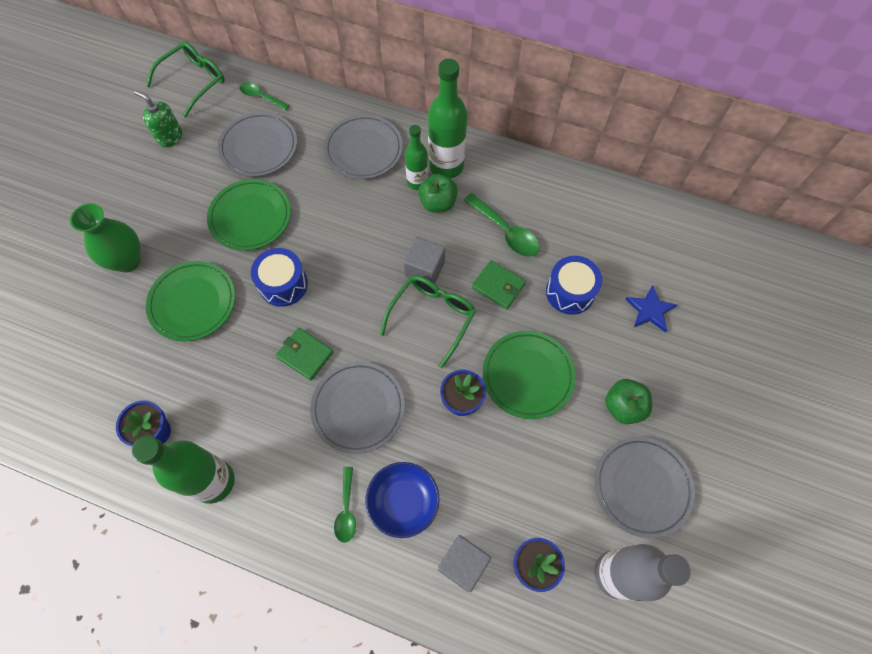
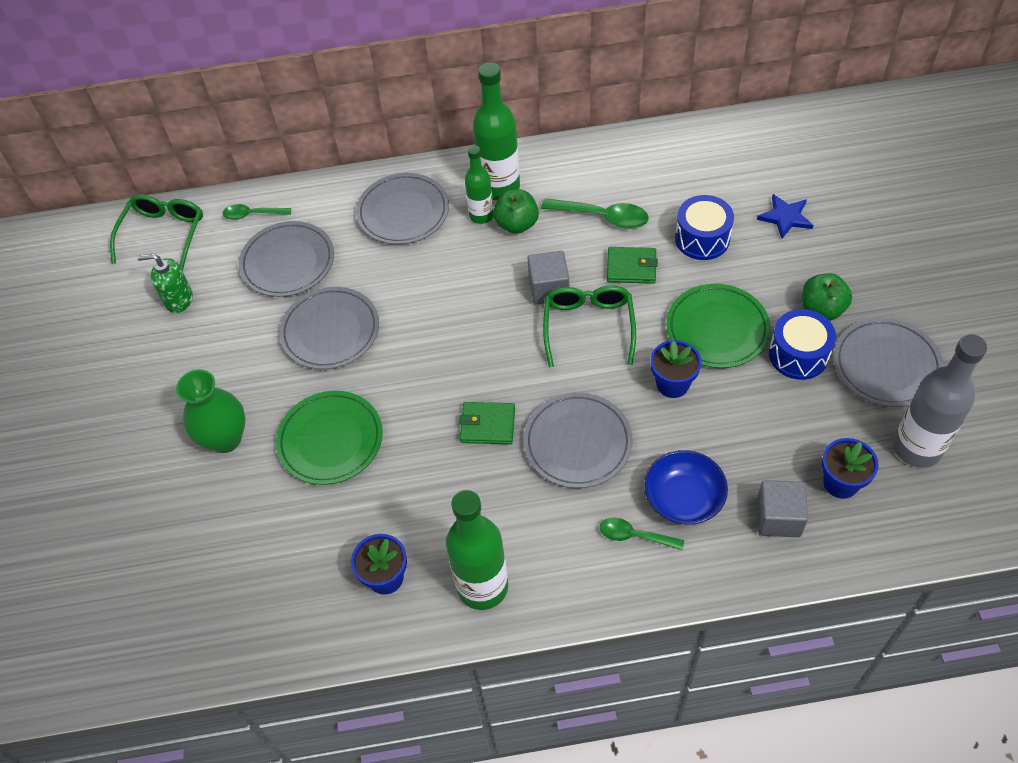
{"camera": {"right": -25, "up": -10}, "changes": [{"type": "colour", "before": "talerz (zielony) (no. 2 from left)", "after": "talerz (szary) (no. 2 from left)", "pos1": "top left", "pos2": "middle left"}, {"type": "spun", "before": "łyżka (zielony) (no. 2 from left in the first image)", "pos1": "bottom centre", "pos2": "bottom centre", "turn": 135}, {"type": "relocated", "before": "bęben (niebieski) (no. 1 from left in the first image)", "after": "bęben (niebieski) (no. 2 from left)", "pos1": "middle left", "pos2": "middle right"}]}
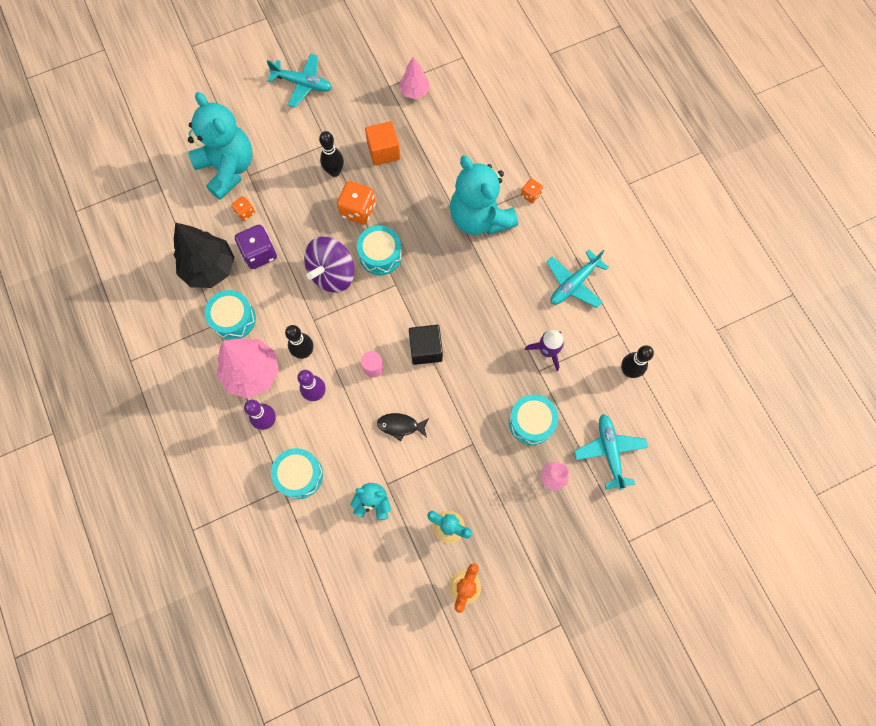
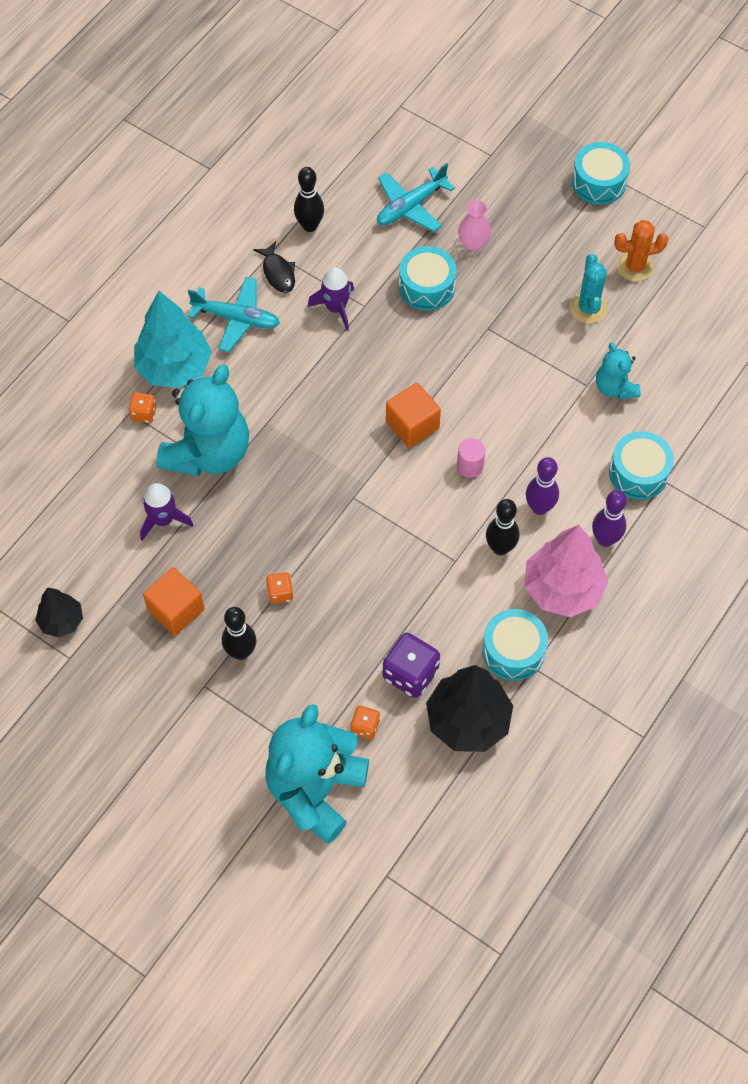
{"camera": {"right": -120, "up": -10}, "changes": [{"type": "colour", "before": "drzewko (różowy) (no. 2 from left)", "after": "drzewko (czarny) (no. 1 from left)", "pos1": "top centre", "pos2": "middle left"}, {"type": "appeared", "after": "drzewko (turkusowy)", "pos2": "top left"}, {"type": "appeared", "after": "rakieta (fioletowy) (no. 1 from left)", "pos2": "middle left"}, {"type": "relocated", "before": "ryba (czarny)", "pos1": "centre", "pos2": "top centre"}, {"type": "size", "before": "kostka do gry (pomarańczowy) (no. 2 from left)", "pos1": "top centre", "pos2": "centre", "scale": 0.55}, {"type": "colour", "before": "sześcian (czarny)", "after": "sześcian (pomarańczowy) (no. 2 from left)", "pos1": "centre", "pos2": "centre"}, {"type": "relocated", "before": "bęben (turkusowy) (no. 3 from left)", "pos1": "centre", "pos2": "top right"}, {"type": "missing", "before": "samolot (turkusowy) (no. 1 from left)", "pos1": "top centre"}, {"type": "missing", "before": "bączek (fioletowy)", "pos1": "centre"}]}
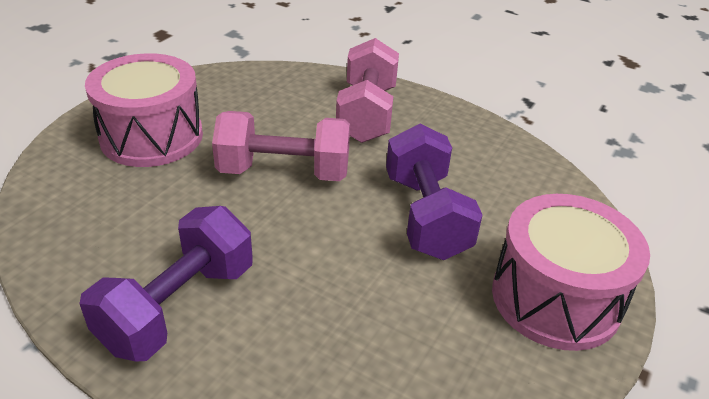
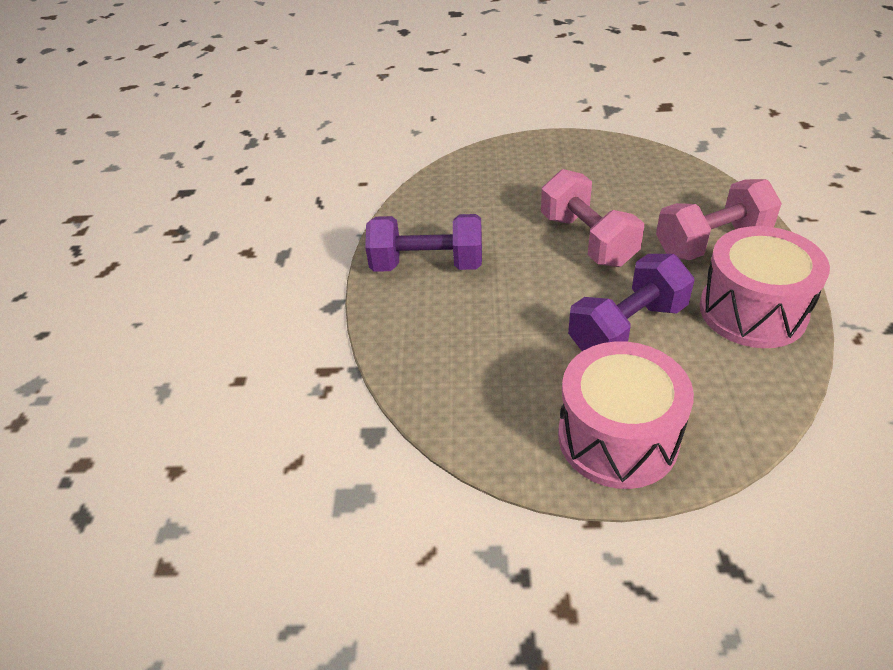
{"camera": {"right": 65, "up": 5}, "changes": [{"type": "relocated", "before": "bęben (różowy) (no. 1 from left in the first image)", "after": "bęben (różowy) (no. 2 from left)", "pos1": "top left", "pos2": "middle right"}]}
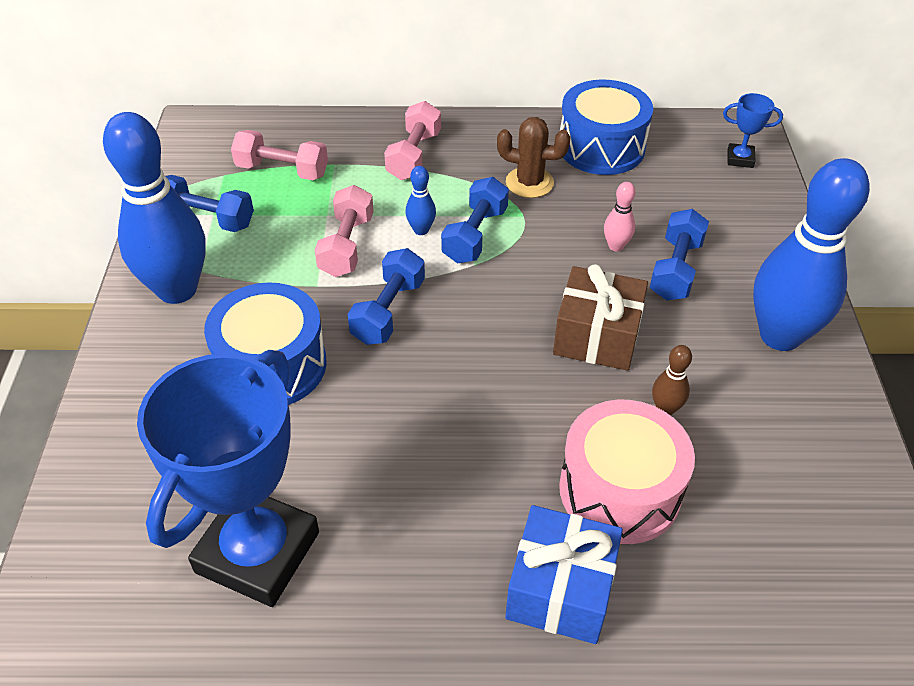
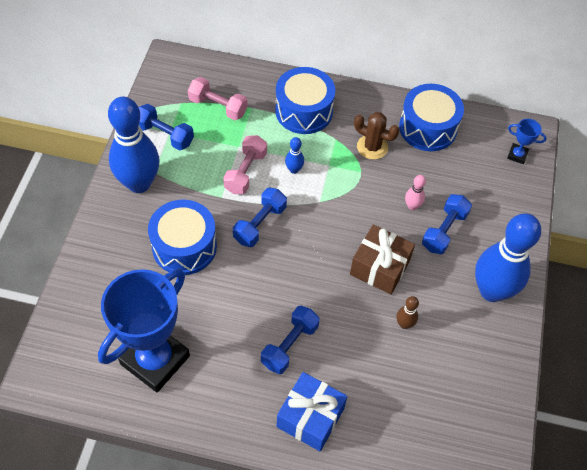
{"camera": {"right": 10, "up": 10}, "changes": [{"type": "relocated", "before": "hantel (niebieski) (no. 3 from left)", "pos1": "top centre", "pos2": "bottom centre"}, {"type": "exchanged", "before": "hantel (różowy) (no. 3 from left)", "after": "bęben (niebieski) (no. 2 from left)", "pos1": "top centre", "pos2": "top centre"}, {"type": "missing", "before": "bęben (różowy)", "pos1": "bottom right"}]}
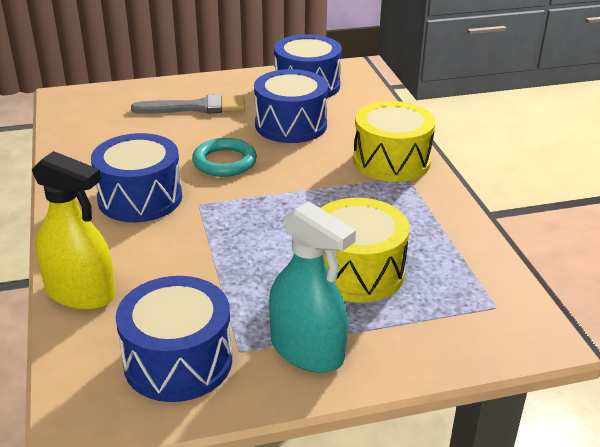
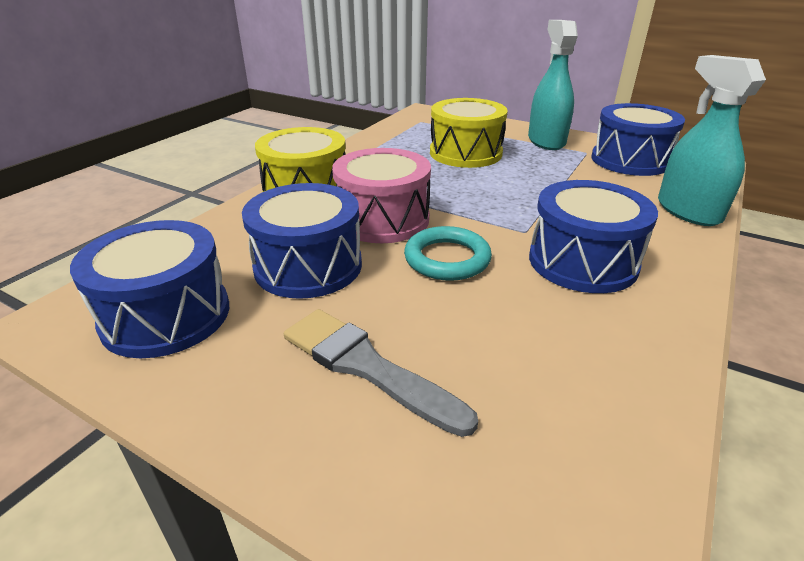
{"camera": {"right": -135, "up": 0}, "changes": [{"type": "appeared", "after": "bęben (różowy)", "pos2": "centre"}, {"type": "colour", "before": "spryskiwacz (żółty)", "after": "spryskiwacz (turkusowy) (no. 2 from left)", "pos1": "middle left", "pos2": "top right"}]}
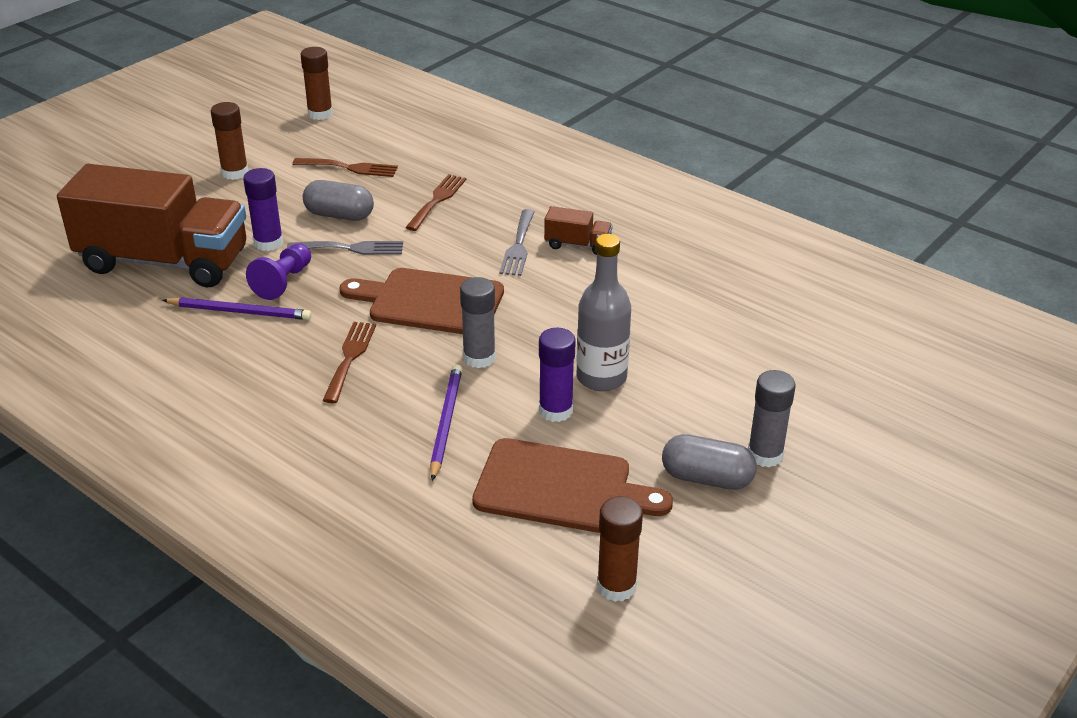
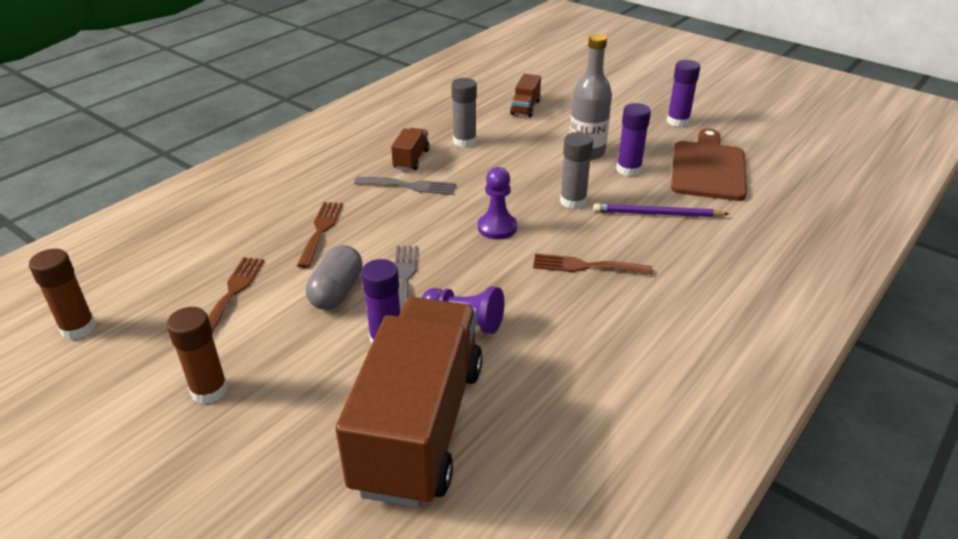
{"camera": {"right": -90, "up": 0}, "changes": [{"type": "spun", "before": "widelec (brązowy) (no. 3 from left in the first image)", "pos1": "top centre", "pos2": "centre", "turn": 75}, {"type": "relocated", "before": "klej w sztyfcie (szary) (no. 2 from left in the first image)", "after": "klej w sztyfcie (szary) (no. 1 from left)", "pos1": "middle right", "pos2": "top centre"}, {"type": "exchanged", "before": "deska do krojenia (brązowy) (no. 1 from left)", "after": "pionek (fioletowy) (no. 2 from left)", "pos1": "centre", "pos2": "centre"}, {"type": "appeared", "after": "ciężarówka (brązowy) (no. 3 from left)", "pos2": "top centre"}, {"type": "exchanged", "before": "kapsułka (szary) (no. 2 from left)", "after": "klej w sztyfcie (fioletowy) (no. 3 from left)", "pos1": "centre", "pos2": "top right"}, {"type": "missing", "before": "ołówek (fioletowy) (no. 1 from left)", "pos1": "middle left"}, {"type": "missing", "before": "klej w sztyfcie (brązowy) (no. 3 from left)", "pos1": "bottom centre"}]}
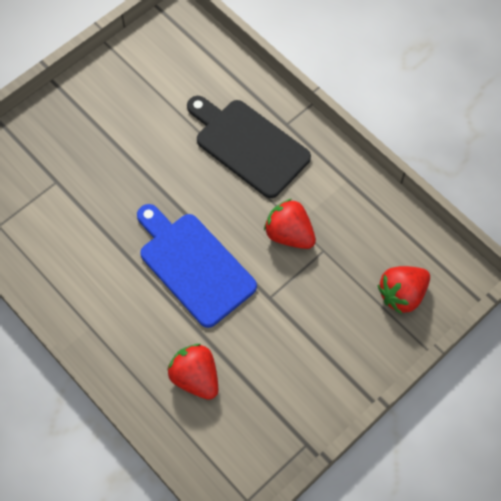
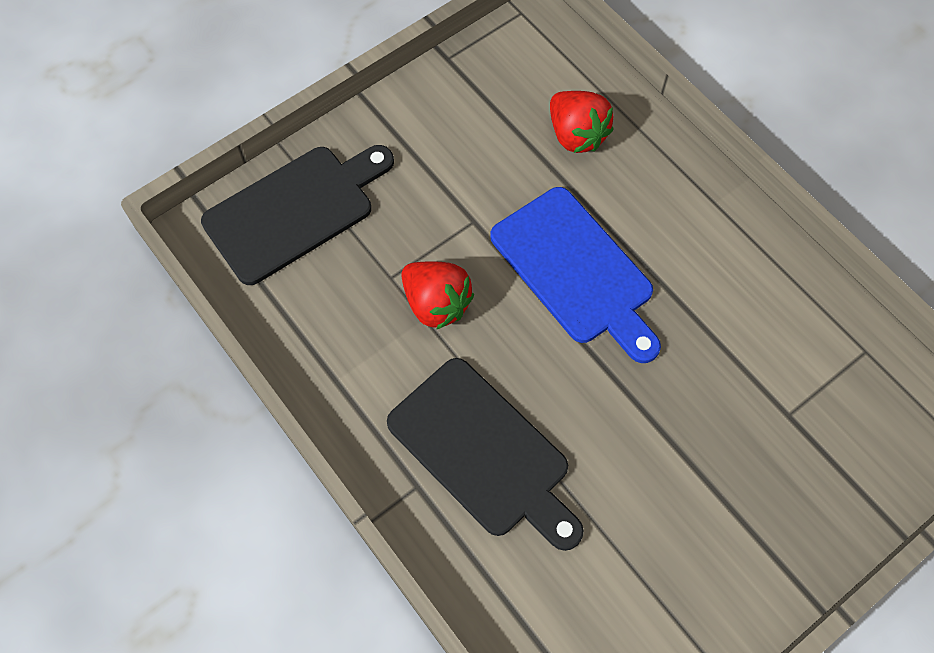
{"camera": {"right": -175, "up": 0}, "changes": [{"type": "exchanged", "before": "truskawka (czerwony) (no. 3 from left)", "after": "deska do krojenia (czarny) (no. 1 from left)", "pos1": "middle right", "pos2": "top left"}]}
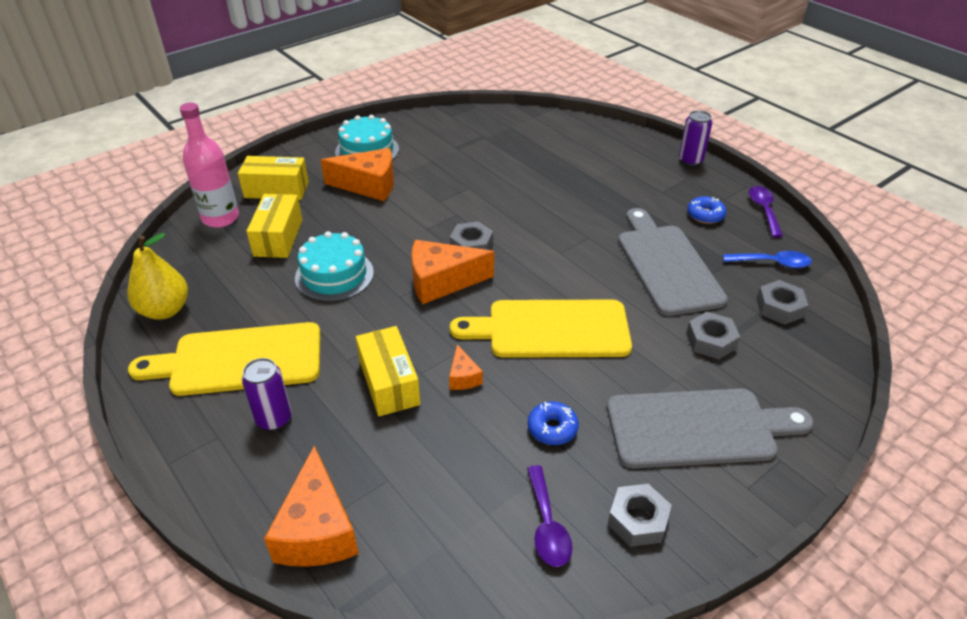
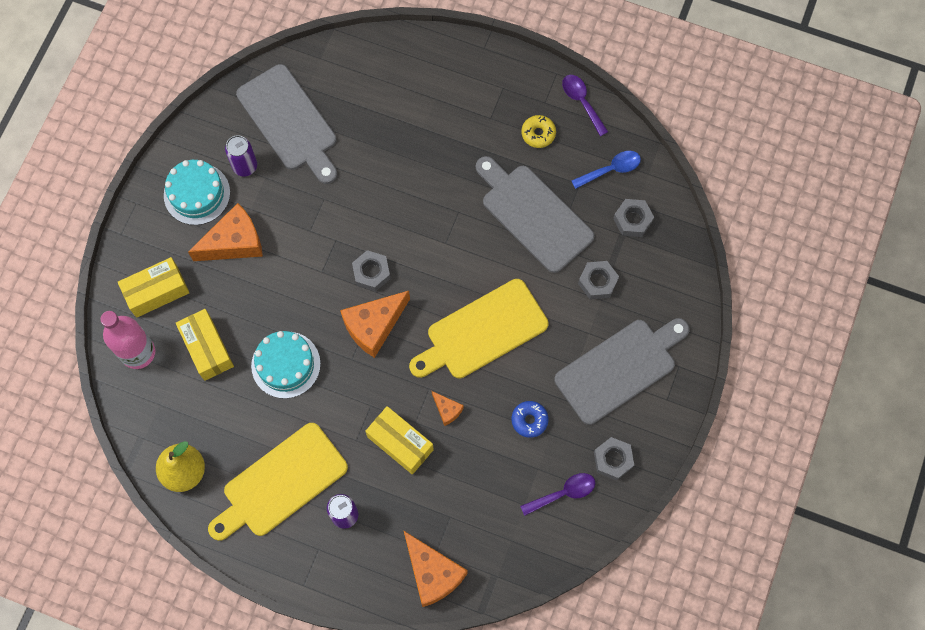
{"camera": {"right": -30, "up": 30}, "changes": [{"type": "relocated", "before": "puszka (fioletowy) (no. 2 from left in the first image)", "after": "puszka (fioletowy) (no. 1 from left)", "pos1": "top right", "pos2": "top left"}, {"type": "appeared", "after": "deska do krojenia (szary) (no. 1 from left)", "pos2": "top left"}, {"type": "spun", "before": "łyżka (fioletowy) (no. 1 from left)", "pos1": "bottom centre", "pos2": "bottom centre", "turn": -75}, {"type": "colour", "before": "donut (niebieski) (no. 2 from left)", "after": "donut (żółty)", "pos1": "middle right", "pos2": "top centre"}]}
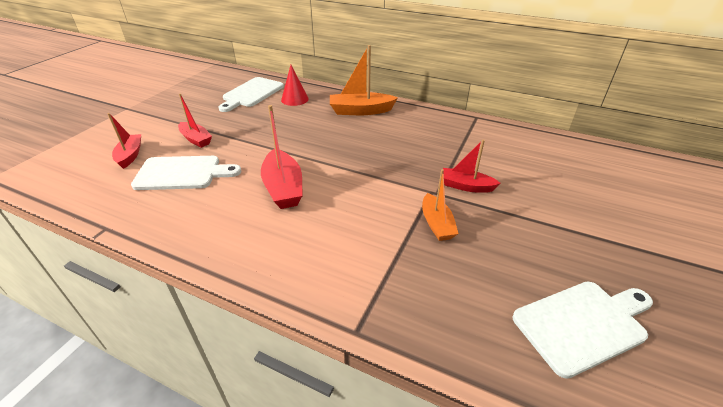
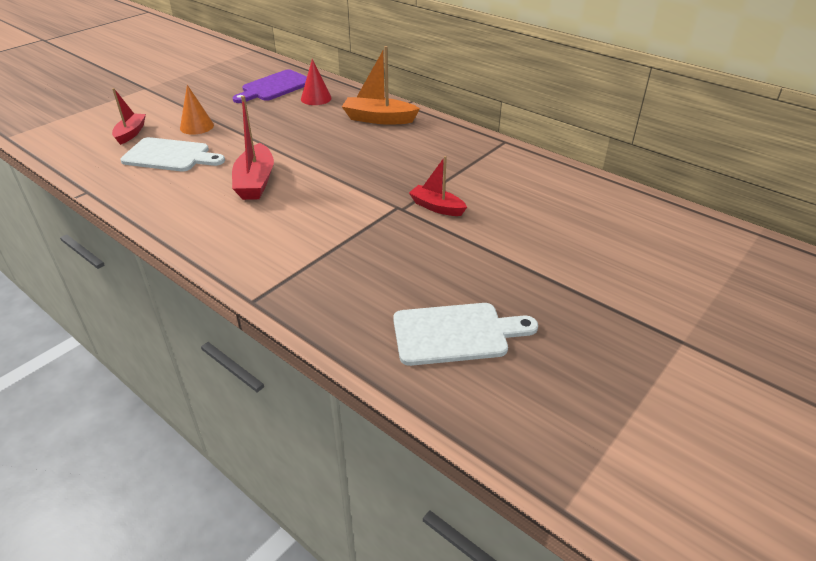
{"camera": {"right": 15, "up": 0}, "changes": [{"type": "exchanged", "before": "łódka (czerwony) (no. 2 from left)", "after": "stożek (pomarańczowy)", "pos1": "top left", "pos2": "top left"}, {"type": "colour", "before": "deska do krojenia (biały) (no. 2 from left)", "after": "deska do krojenia (fioletowy)", "pos1": "top centre", "pos2": "top left"}, {"type": "missing", "before": "łódka (pomarańczowy) (no. 2 from left)", "pos1": "centre"}]}
